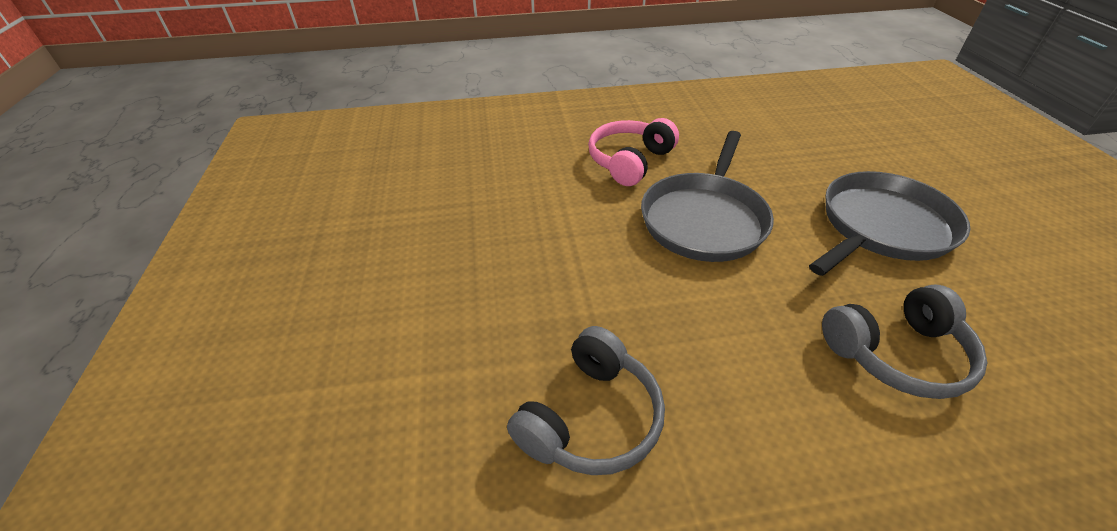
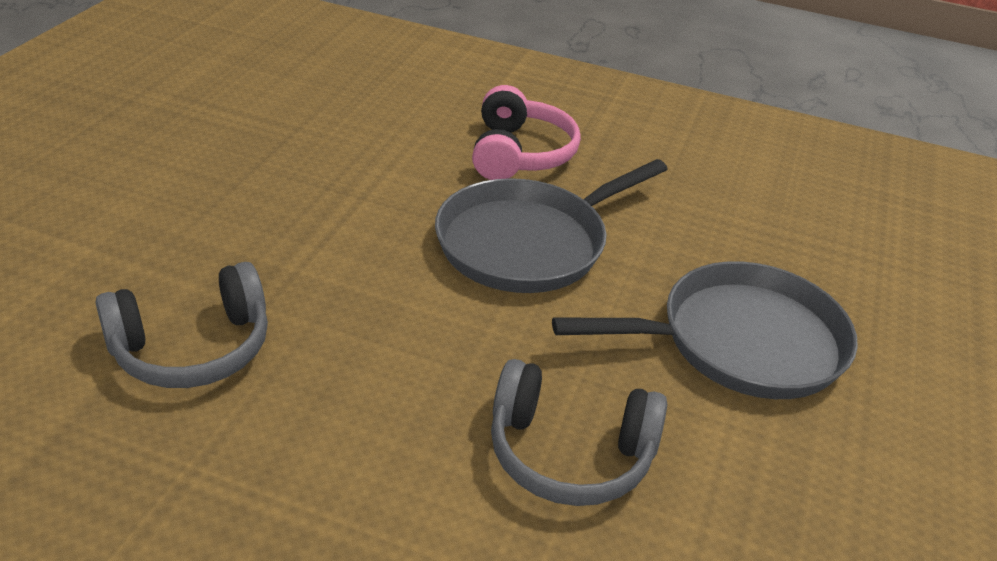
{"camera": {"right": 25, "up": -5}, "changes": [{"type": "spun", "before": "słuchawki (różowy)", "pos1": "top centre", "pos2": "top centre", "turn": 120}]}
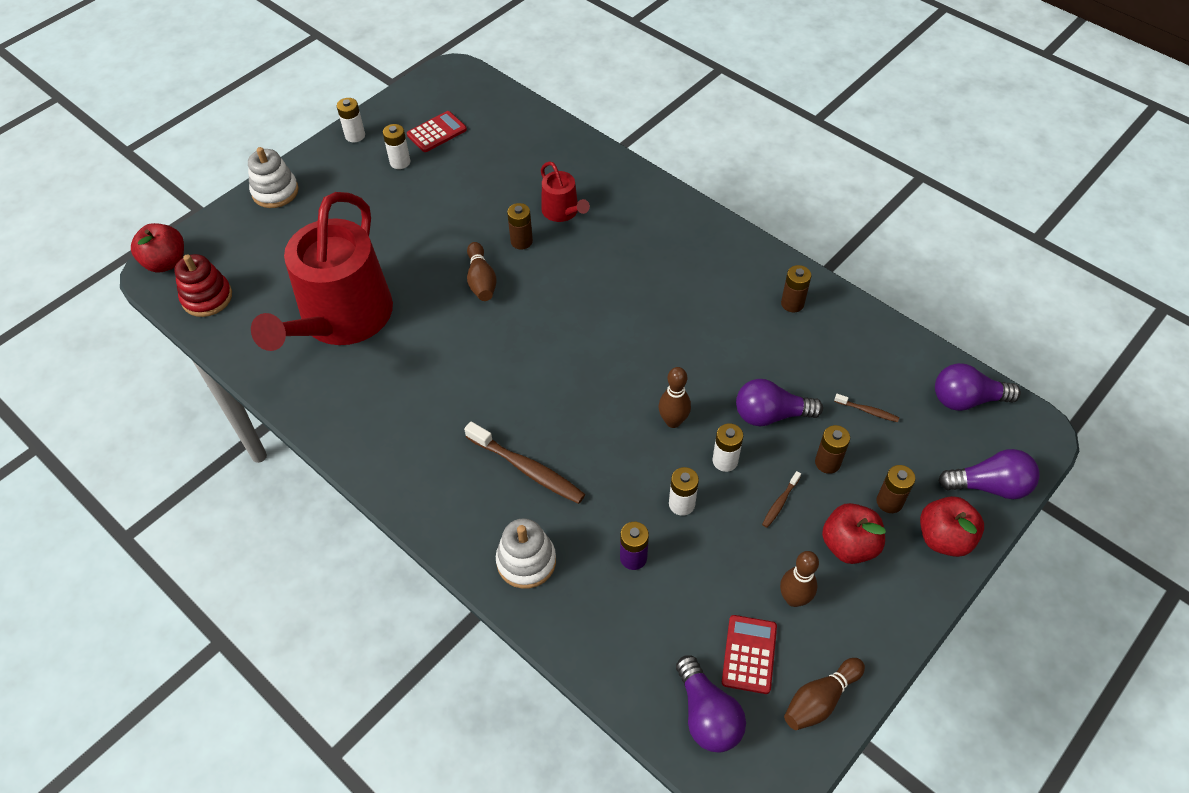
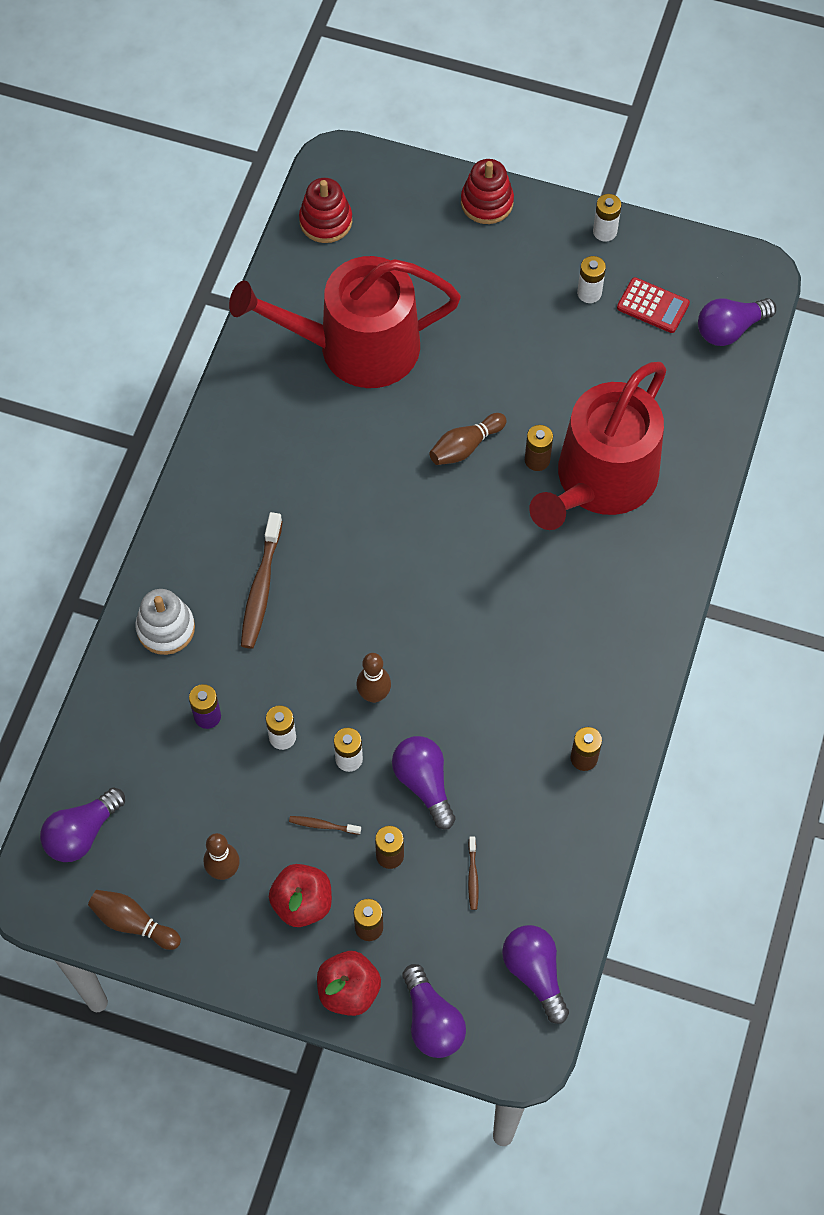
{"camera": {"right": 65, "up": 10}, "changes": [{"type": "colour", "before": "zabawka nakładanka (biały) (no. 1 from left)", "after": "zabawka nakładanka (czerwony) (no. 2 from left)", "pos1": "top left", "pos2": "top centre"}, {"type": "size", "before": "konewka (czerwony) (no. 2 from left)", "pos1": "top centre", "pos2": "middle right", "scale": 2.3}, {"type": "appeared", "after": "żarówka (fioletowy) (no. 5 from left)", "pos2": "top right"}, {"type": "missing", "before": "jabłko (czerwony) (no. 1 from left)", "pos1": "top left"}, {"type": "missing", "before": "kalkulator (czerwony) (no. 2 from left)", "pos1": "bottom centre"}]}
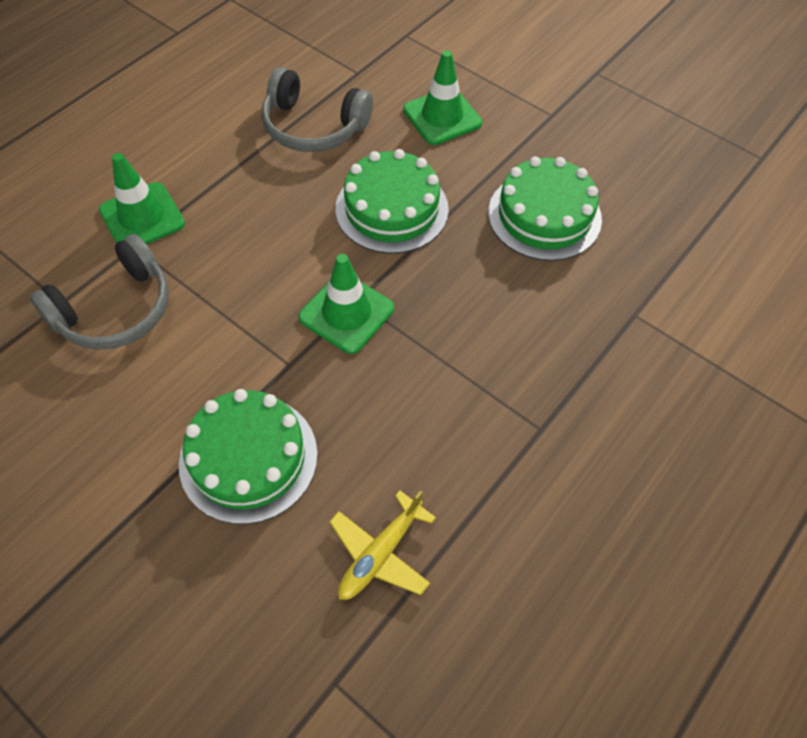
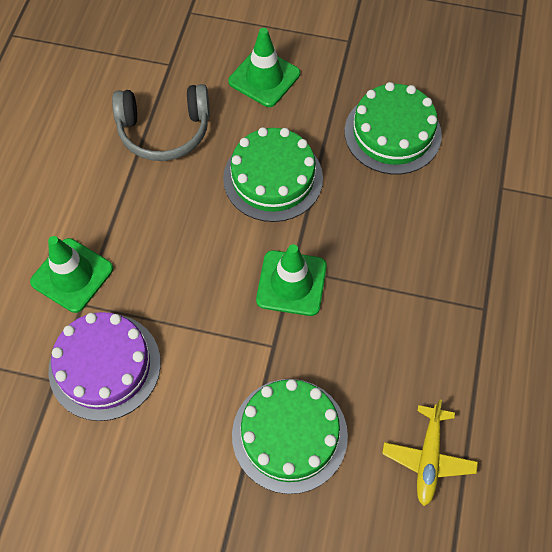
{"camera": {"right": -25, "up": 5}, "changes": [{"type": "exchanged", "before": "słuchawki (szary) (no. 1 from left)", "after": "tort (fioletowy)", "pos1": "middle left", "pos2": "middle left"}]}
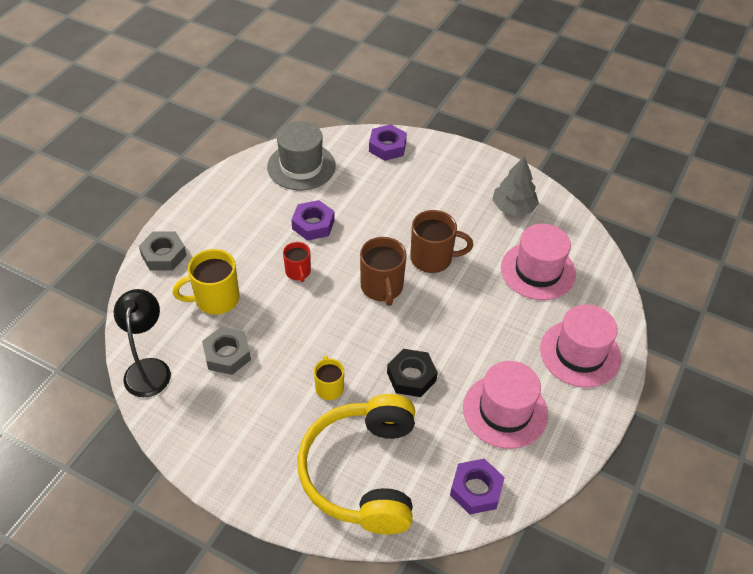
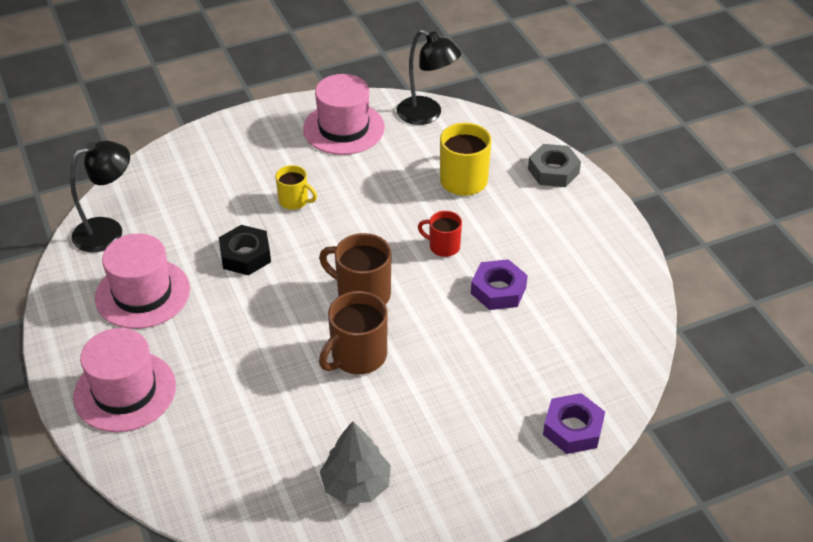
{"camera": {"right": 130, "up": -5}, "changes": [{"type": "exchanged", "before": "nakrętka (fioletowy) (no. 3 from left)", "after": "lampka (czarny) (no. 1 from left)", "pos1": "bottom centre", "pos2": "middle left"}, {"type": "relocated", "before": "kapelusz (różowy) (no. 2 from left in the first image)", "after": "kapelusz (różowy) (no. 3 from left)", "pos1": "middle right", "pos2": "top centre"}, {"type": "missing", "before": "nakrętka (szary) (no. 2 from left)", "pos1": "middle left"}, {"type": "missing", "before": "kapelusz (szary)", "pos1": "top centre"}, {"type": "missing", "before": "słuchawki (żółty)", "pos1": "bottom centre"}]}
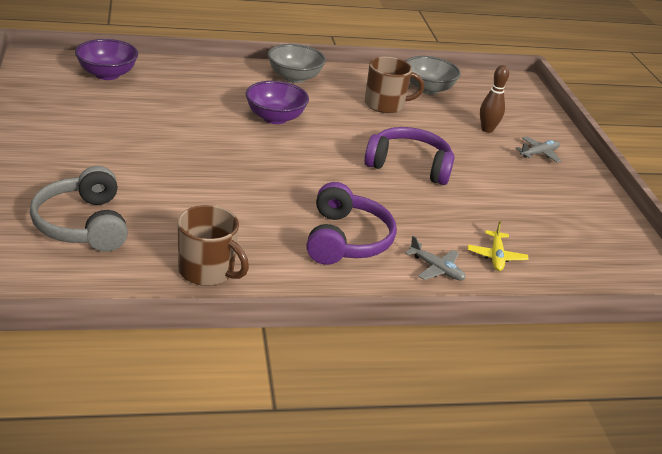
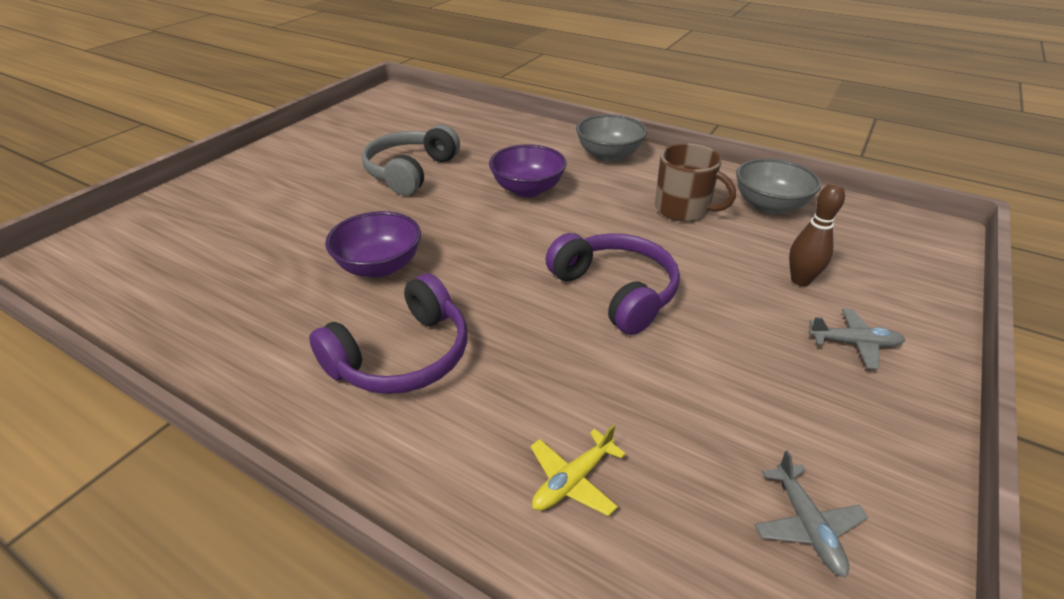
{"camera": {"right": 45, "up": 5}, "changes": [{"type": "relocated", "before": "miska (fioletowy) (no. 1 from left)", "pos1": "top left", "pos2": "centre"}, {"type": "relocated", "before": "słuchawki (szary)", "pos1": "middle left", "pos2": "top centre"}, {"type": "relocated", "before": "samolot (szary) (no. 1 from left)", "pos1": "centre", "pos2": "bottom right"}, {"type": "missing", "before": "kubek (brązowy) (no. 1 from left)", "pos1": "middle left"}]}
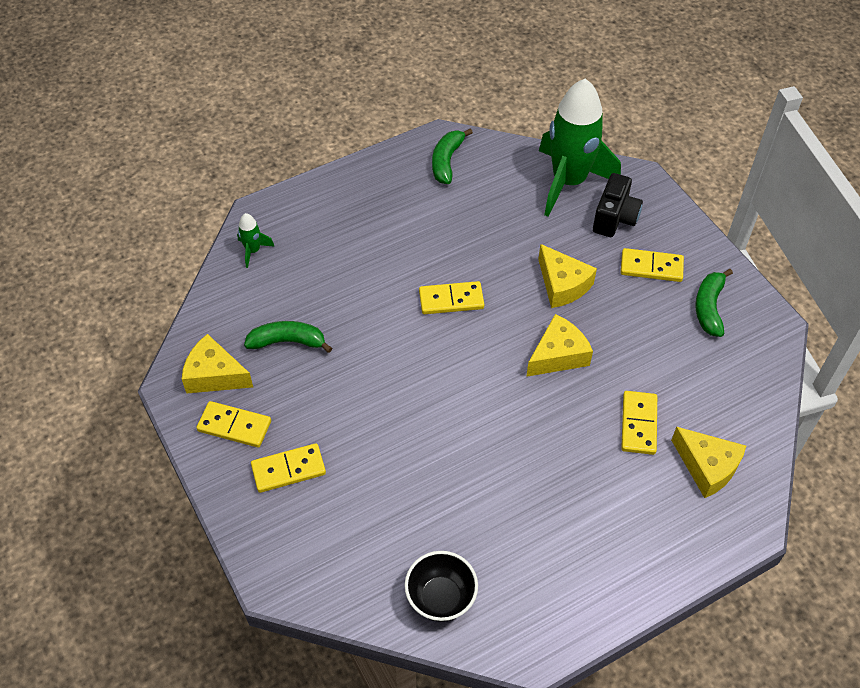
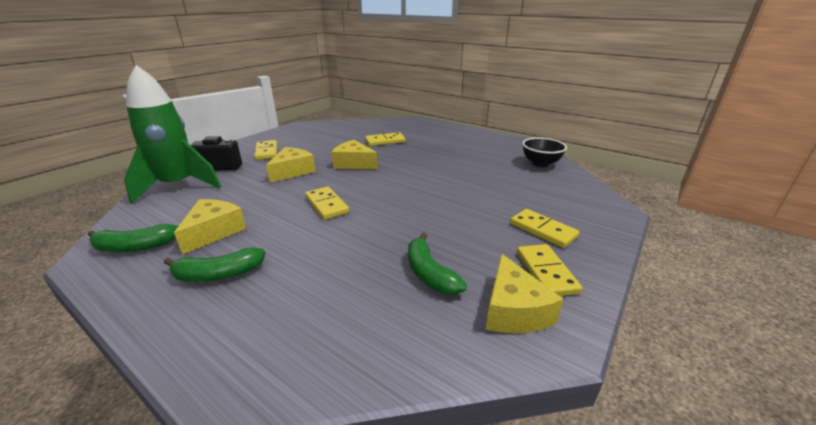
{"camera": {"right": -115, "up": -25}, "changes": [{"type": "relocated", "before": "banan (zielony) (no. 3 from left in the first image)", "after": "banan (zielony) (no. 2 from left)", "pos1": "middle right", "pos2": "middle left"}, {"type": "relocated", "before": "ser (żółty) (no. 4 from left in the first image)", "after": "ser (żółty) (no. 1 from left)", "pos1": "bottom right", "pos2": "middle left"}, {"type": "missing", "before": "rakieta (zielony) (no. 1 from left)", "pos1": "middle left"}]}
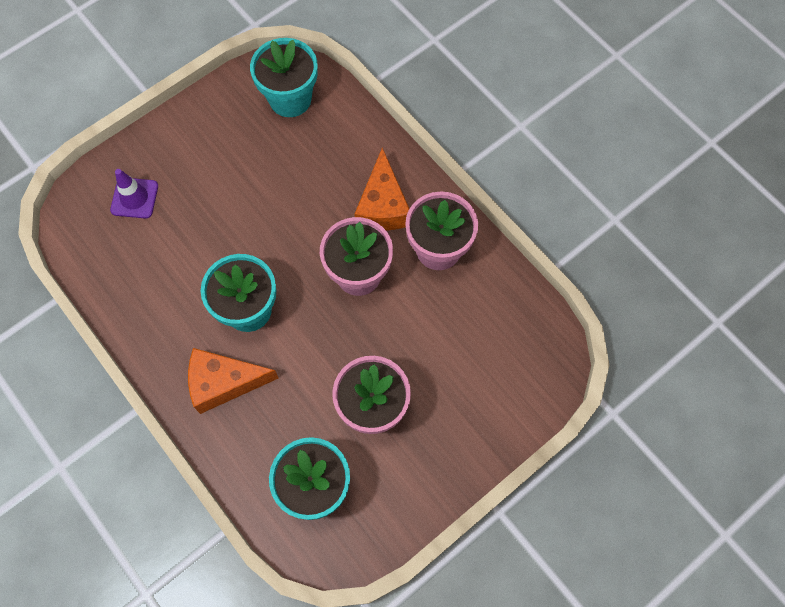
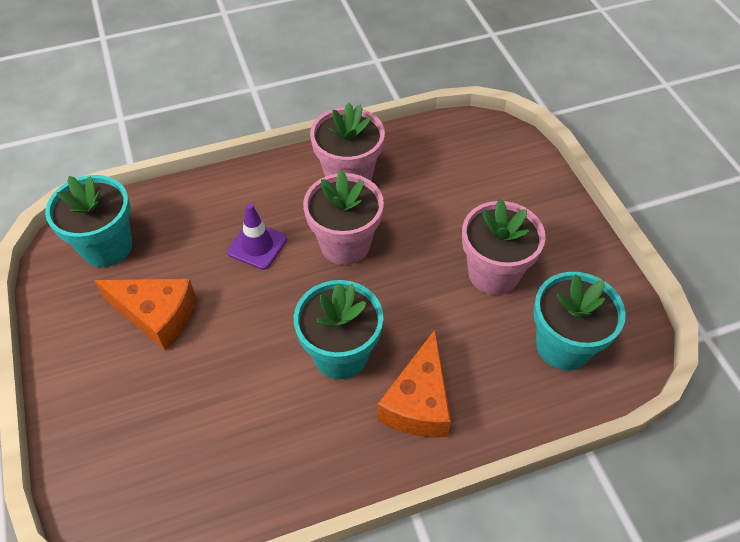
{"camera": {"right": -70, "up": -15}, "changes": [{"type": "relocated", "before": "ser (pomarańczowy) (no. 2 from left in the first image)", "after": "ser (pomarańczowy) (no. 1 from left)", "pos1": "top centre", "pos2": "middle left"}, {"type": "relocated", "before": "pachołek (fioletowy)", "pos1": "top left", "pos2": "centre"}]}
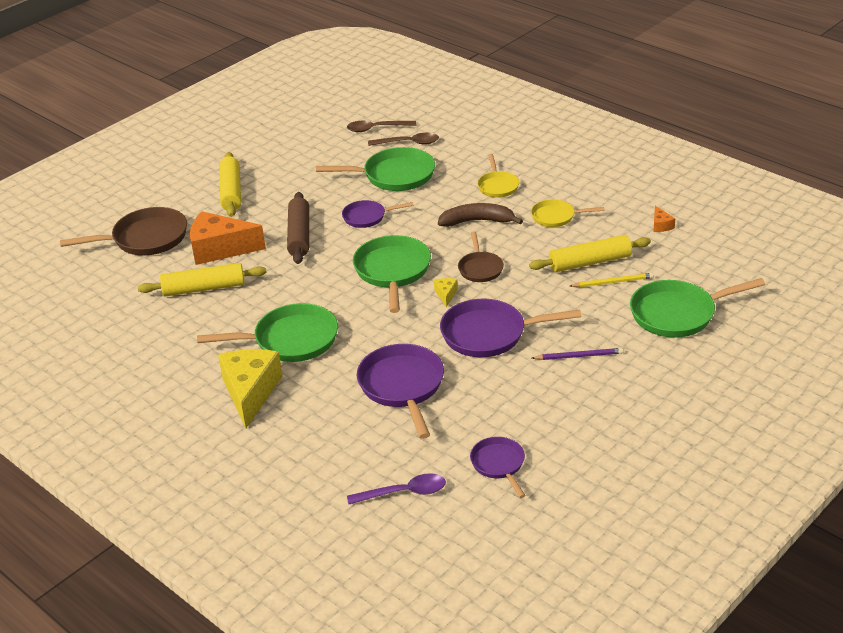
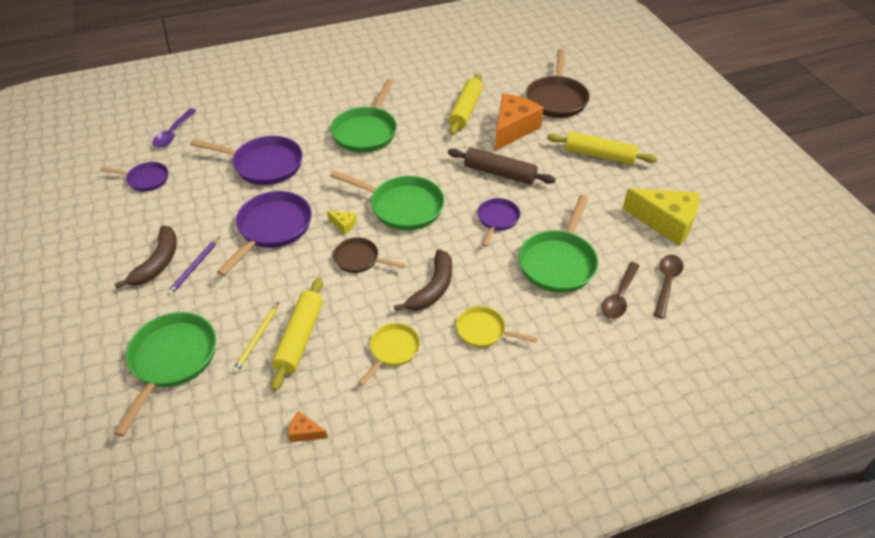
{"camera": {"right": 115, "up": 10}, "changes": [{"type": "appeared", "after": "banan (brązowy) (no. 1 from left)", "pos2": "middle left"}, {"type": "relocated", "before": "ser (żółty) (no. 1 from left in the first image)", "after": "ser (żółty) (no. 2 from left)", "pos1": "middle left", "pos2": "middle right"}]}
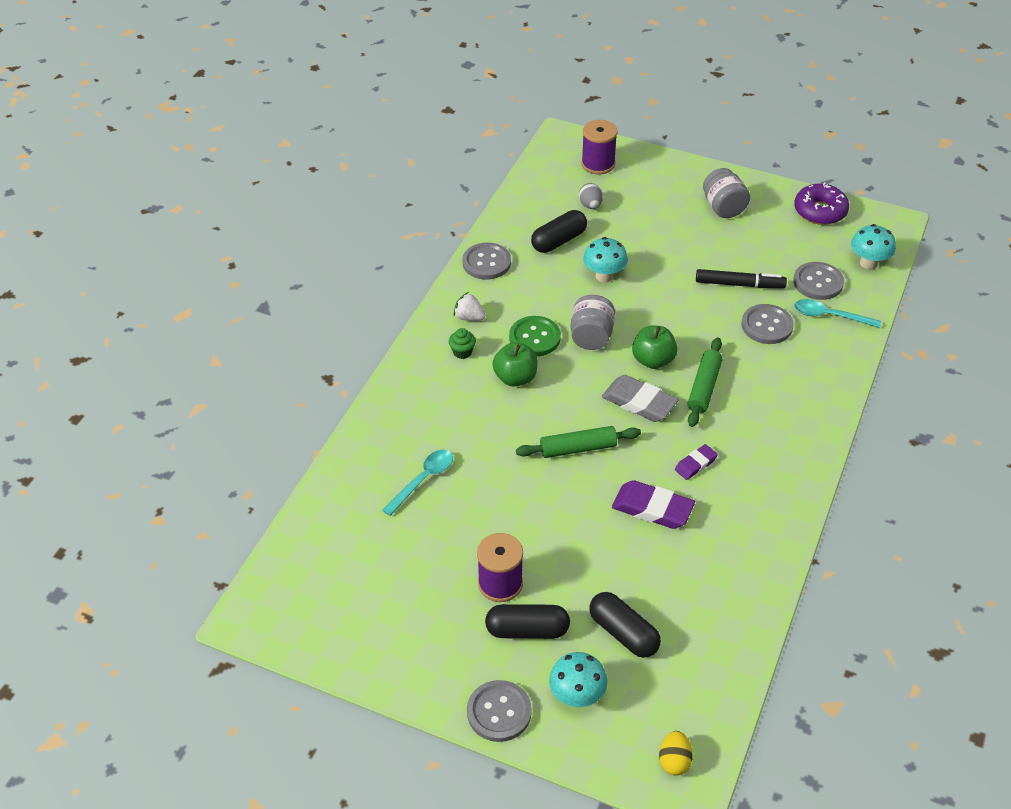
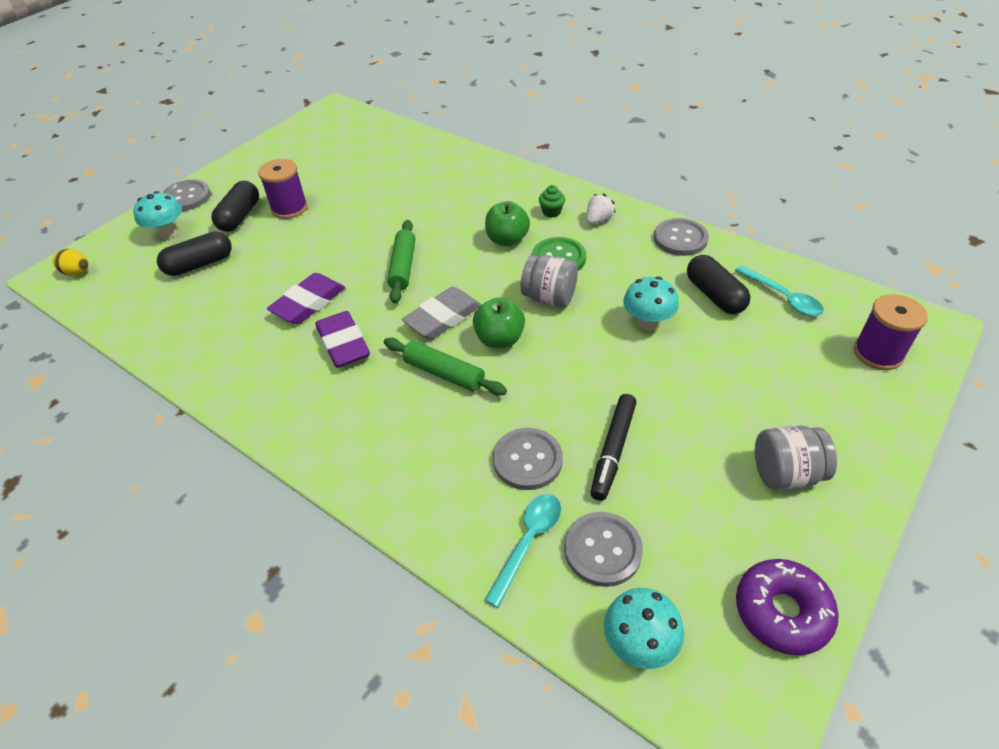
{"camera": {"right": 105, "up": 0}, "changes": [{"type": "size", "before": "gumka do mazania (fioletowy) (no. 2 from left)", "pos1": "middle right", "pos2": "centre", "scale": 1.74}, {"type": "relocated", "before": "łyżka (turkusowy) (no. 1 from left in the first image)", "after": "łyżka (turkusowy) (no. 2 from left)", "pos1": "centre", "pos2": "middle right"}, {"type": "missing", "before": "jajko (szary)", "pos1": "top centre"}]}
